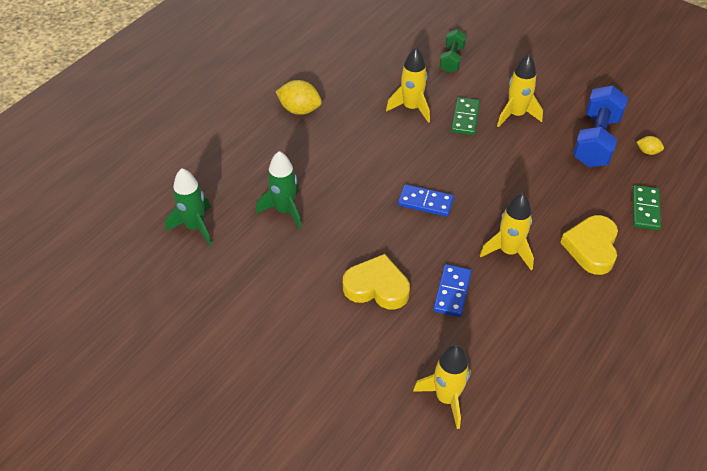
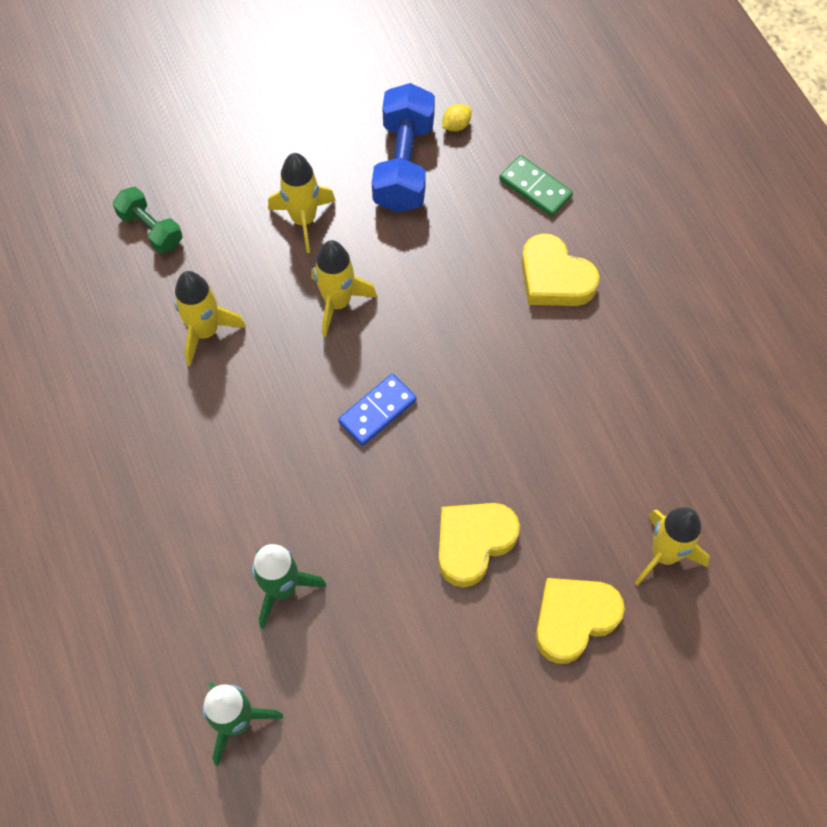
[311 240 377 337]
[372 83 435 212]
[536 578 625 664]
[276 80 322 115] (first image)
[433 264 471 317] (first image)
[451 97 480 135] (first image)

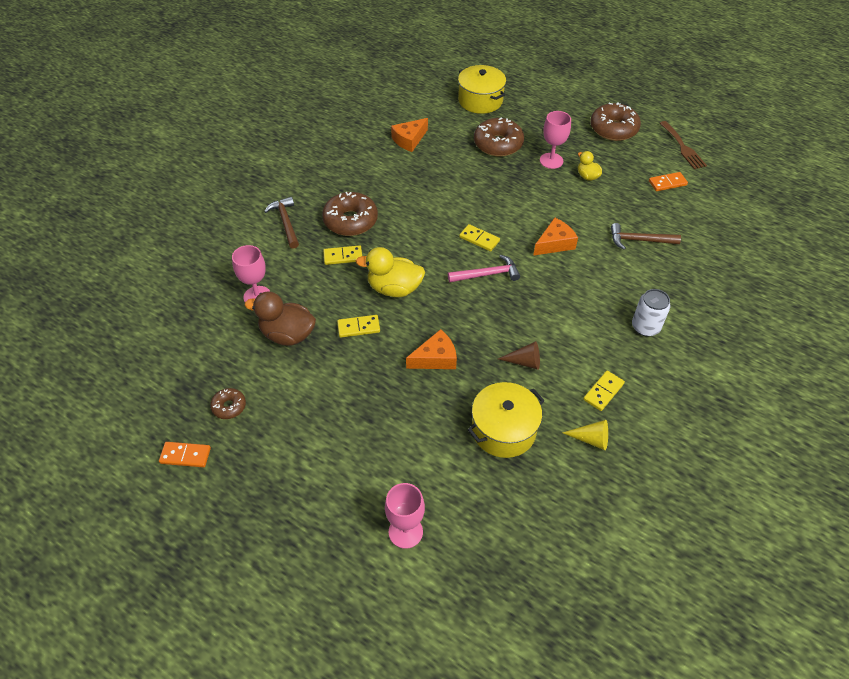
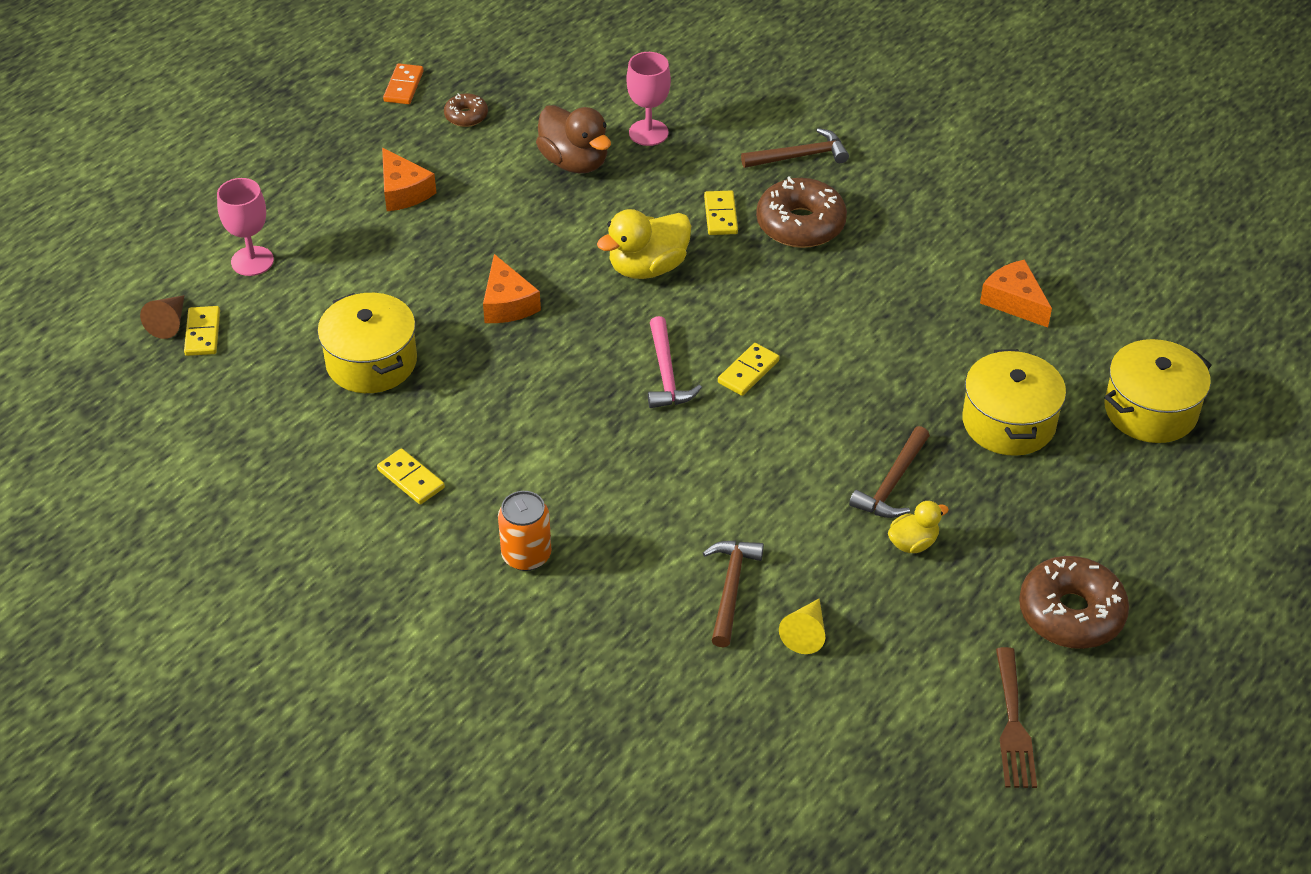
[140 295 184 339]
[184 306 220 356]
[382 147 436 211]
[498 491 551 571]
[536 105 611 173]
[597 209 691 279]
[779 598 825 654]
[849 426 930 518]
[962 349 1066 456]
[996 647 1037 788]
[540 111 571 169] (first image)
[649 172 688 191] (first image)

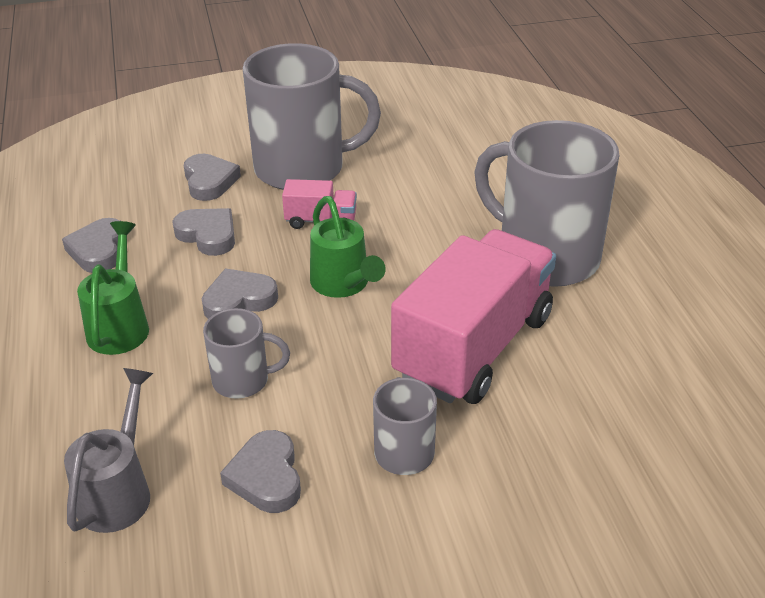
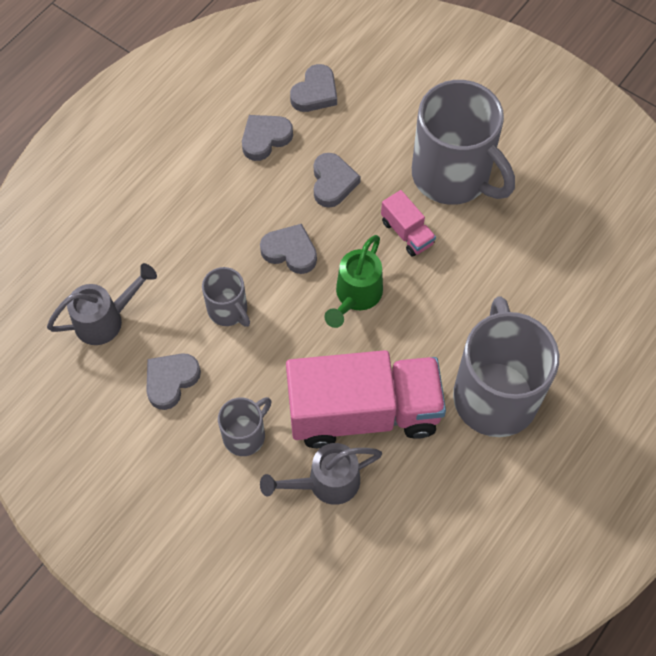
[260 443 382 505]
[290 64 337 112]
[77 221 149 355] (first image)

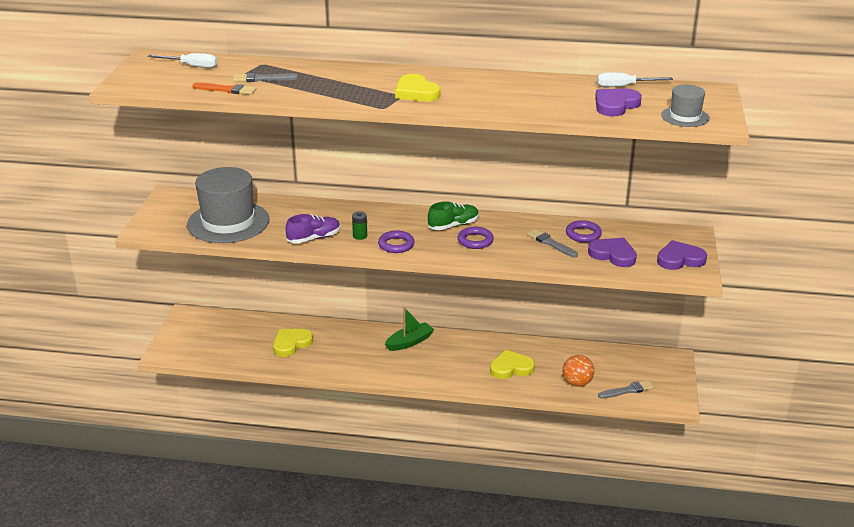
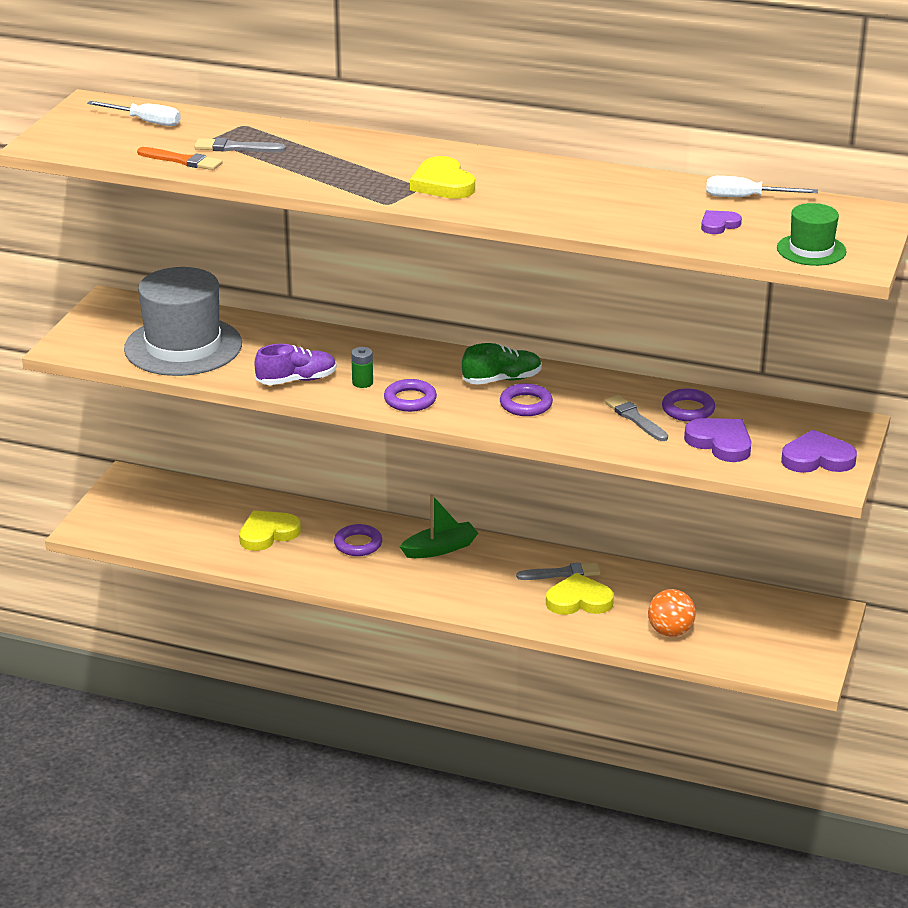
[334 524 382 556]
[516 563 600 580]
[701 210 742 234]
[777 203 846 266]

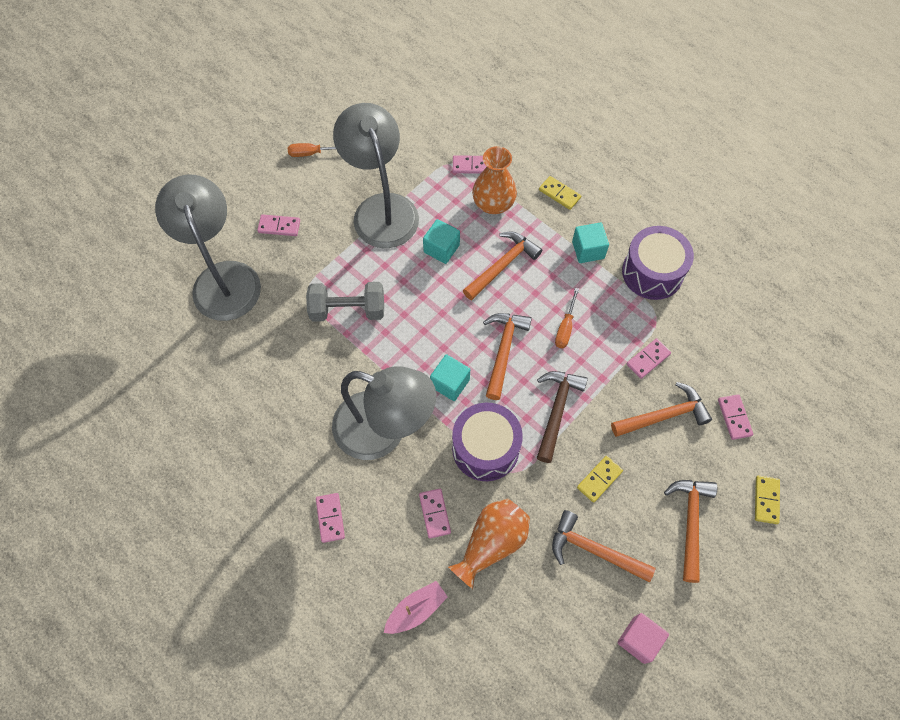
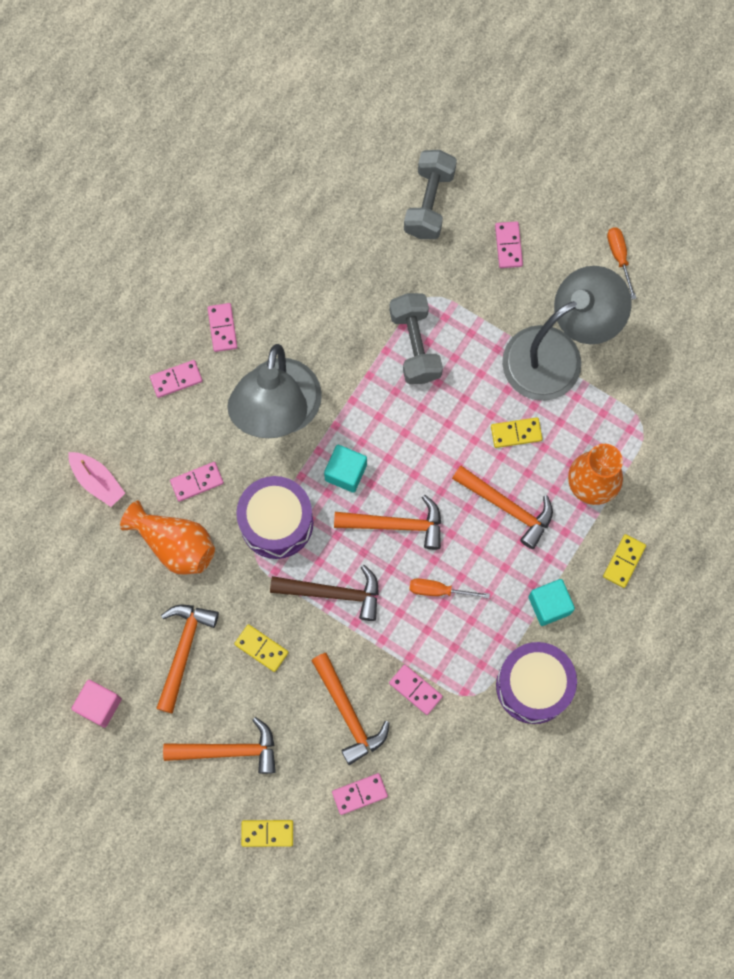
[207 303 237 352]
[404 150 457 239]
[491 417 543 448]

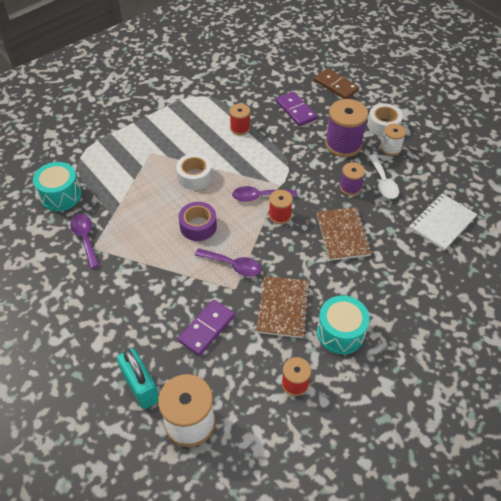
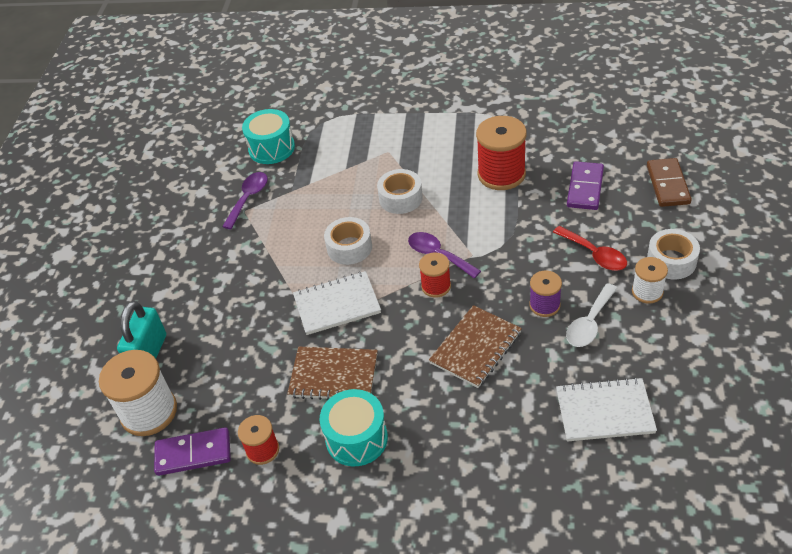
[154 427 231 476]
[287 347 378 400]
[293 271 381 335]
[324 217 372 265]
[476 116 527 190]
[553 226 627 271]

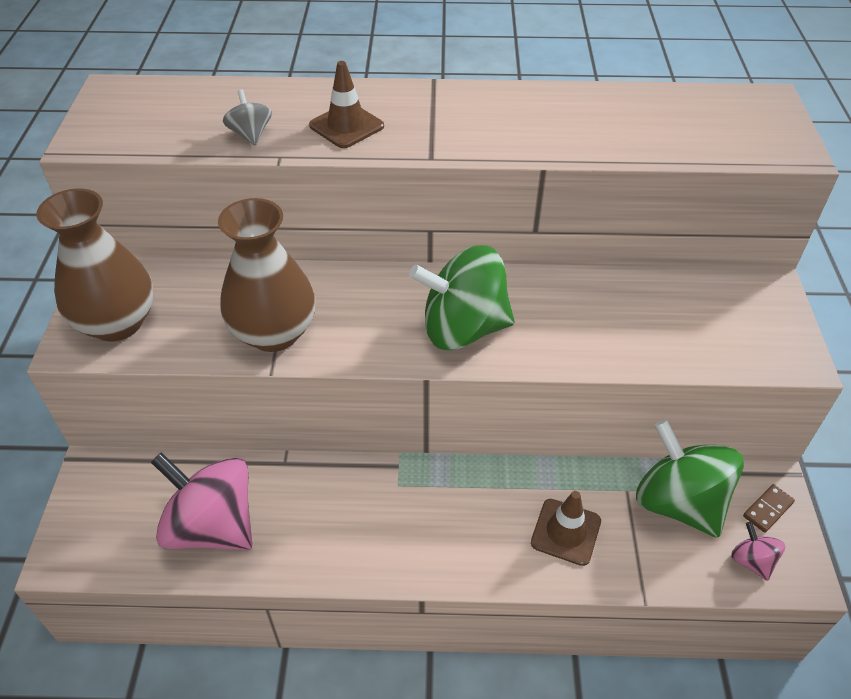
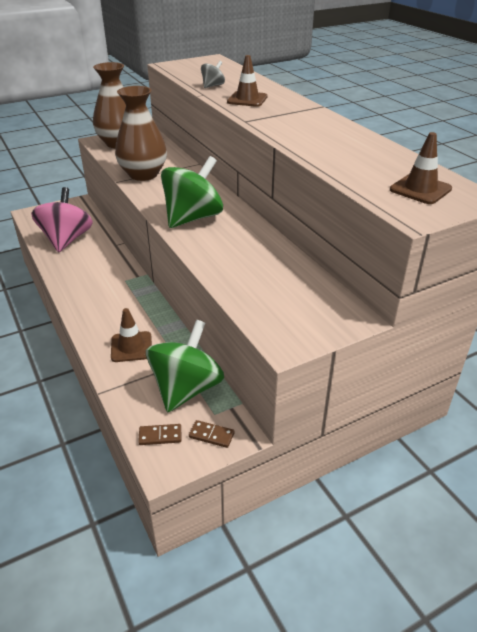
[138 424 181 445]
[161 156 223 228]
[390 132 452 204]

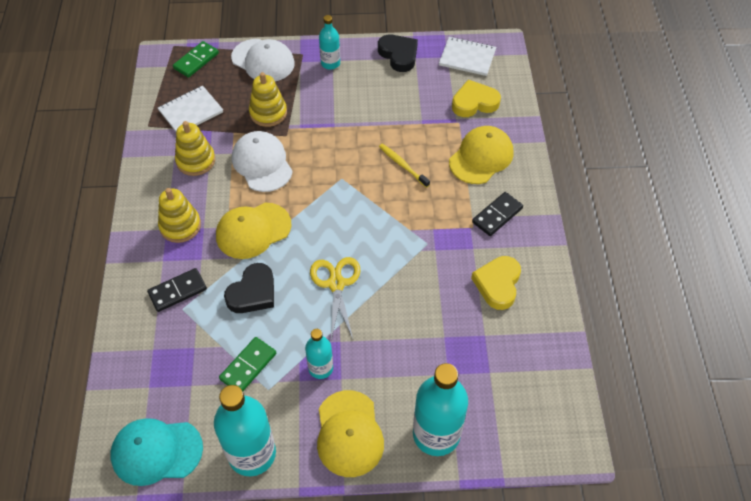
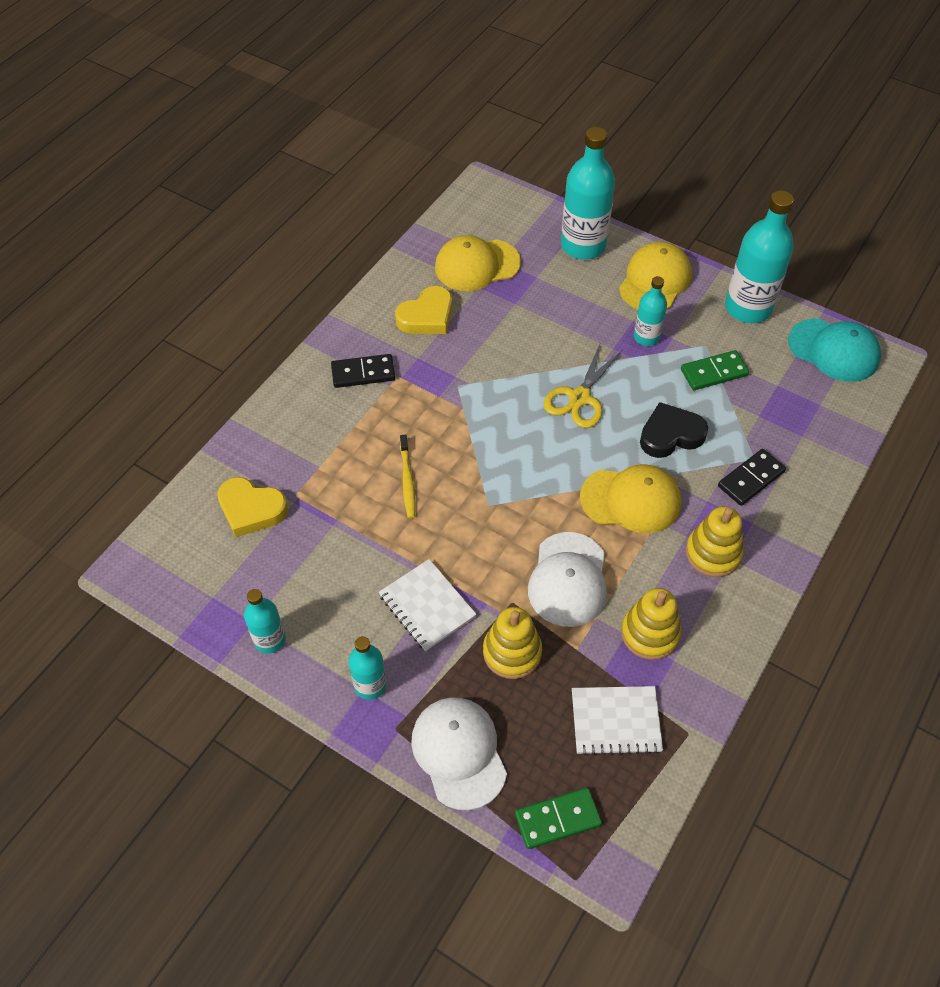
[244 589 286 654]
[379 559 477 651]
[435 235 521 291]
[718 449 786 506]

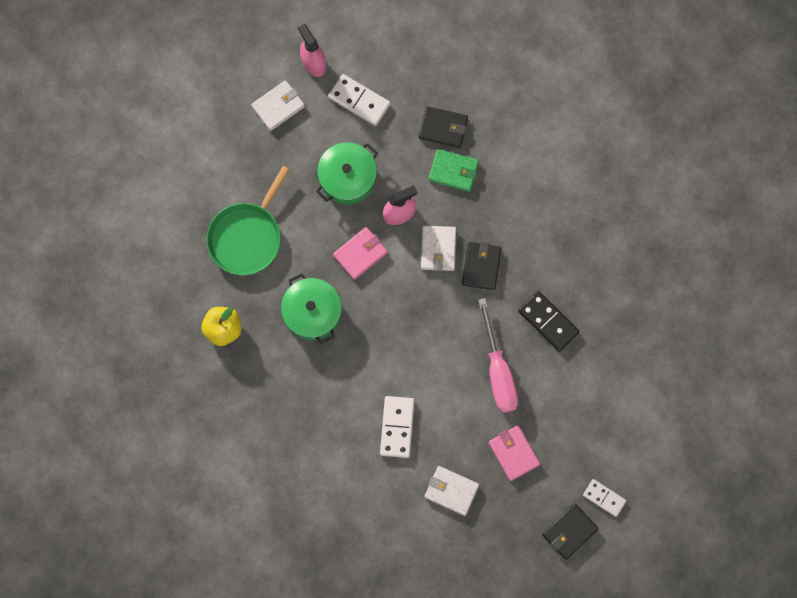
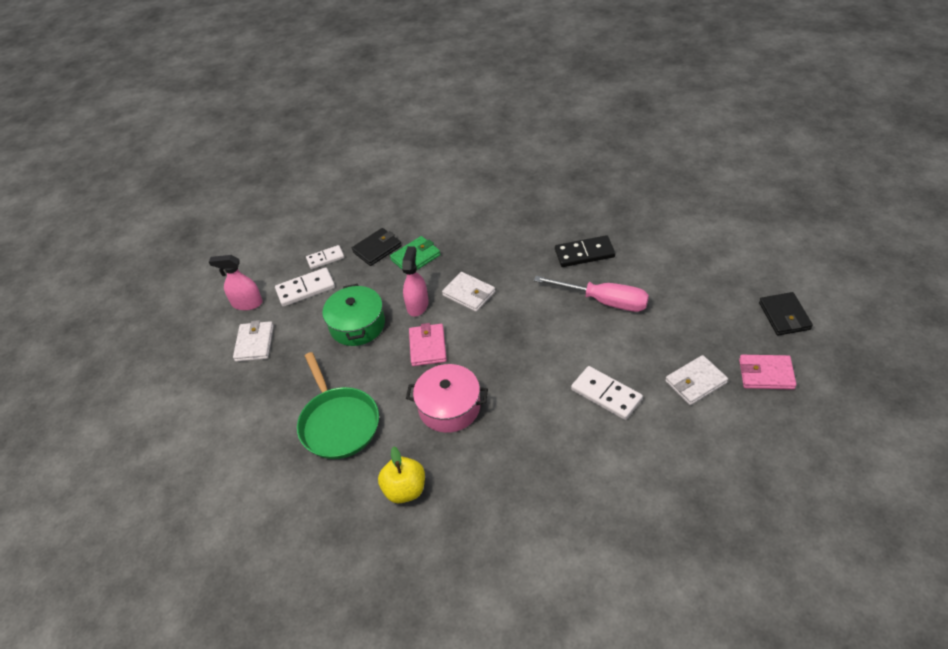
[306 245 344 269]
[406 364 488 433]
[739 355 797 390]
[462 242 501 290] (first image)

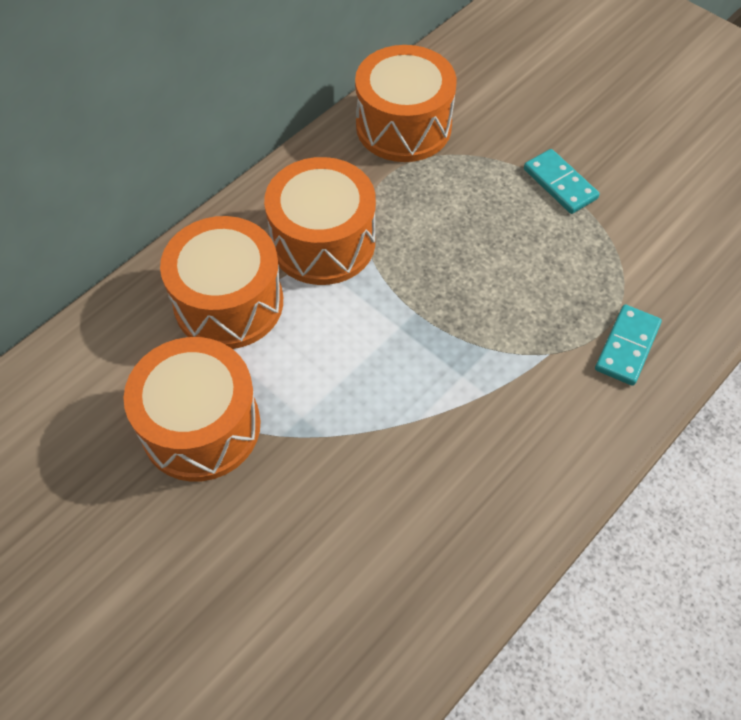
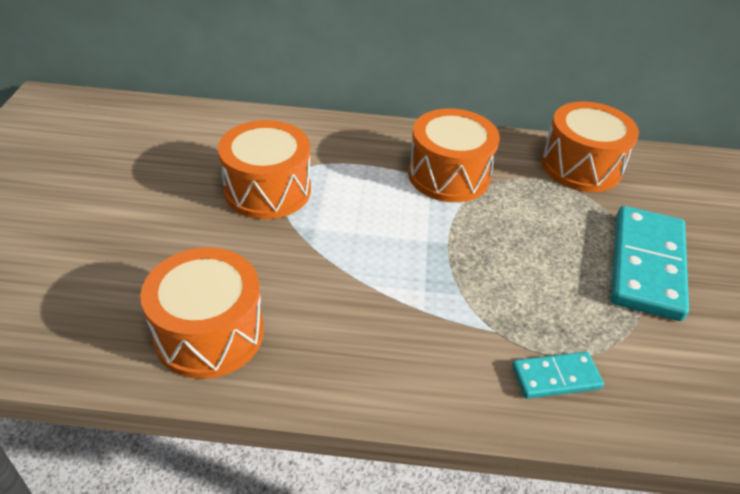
[140 247 264 379]
[611 206 689 321]

